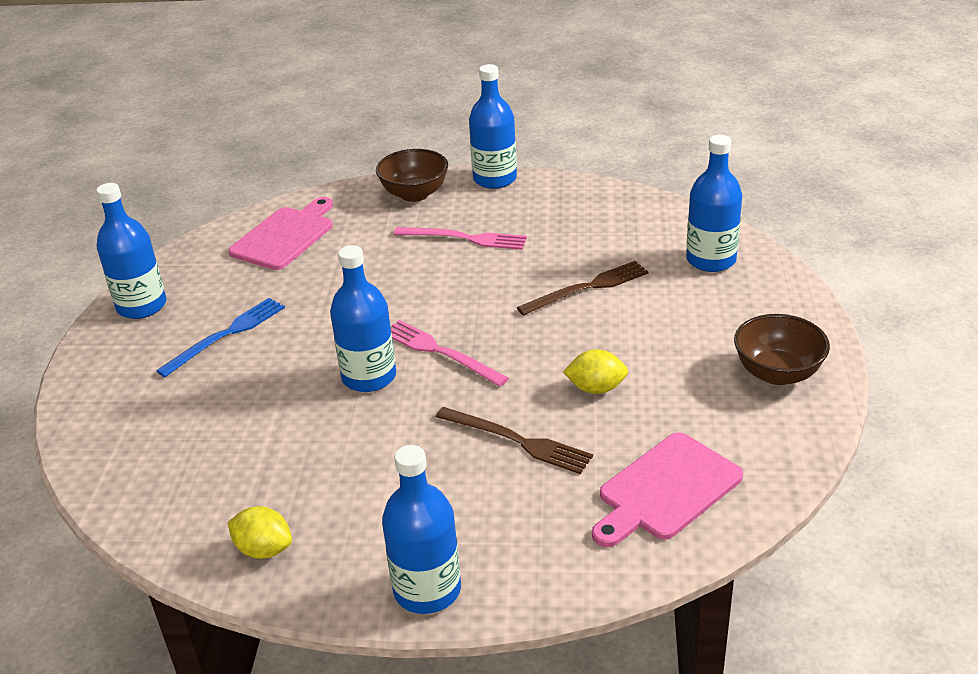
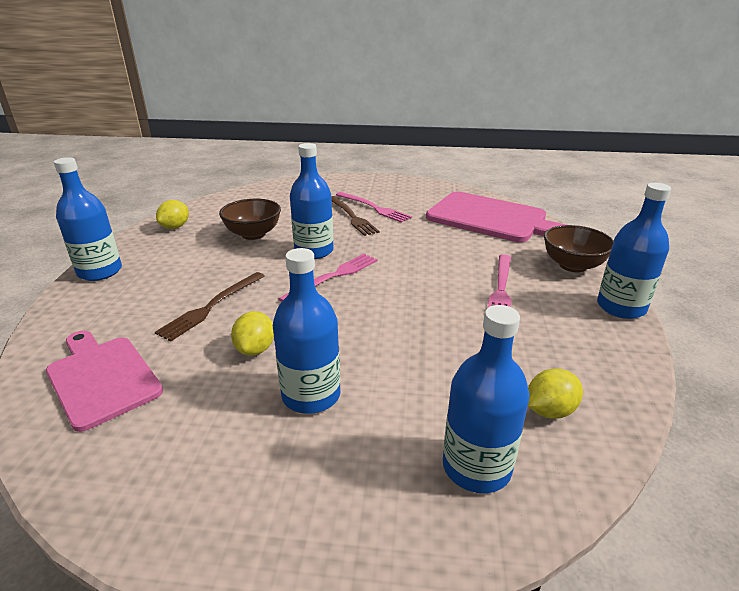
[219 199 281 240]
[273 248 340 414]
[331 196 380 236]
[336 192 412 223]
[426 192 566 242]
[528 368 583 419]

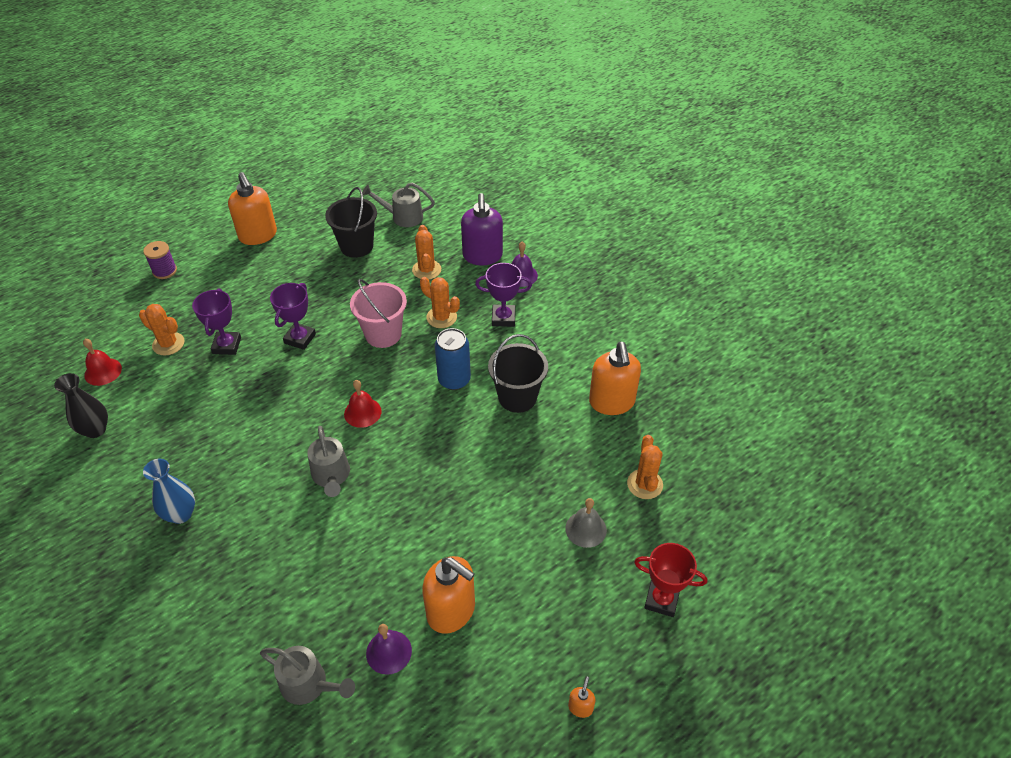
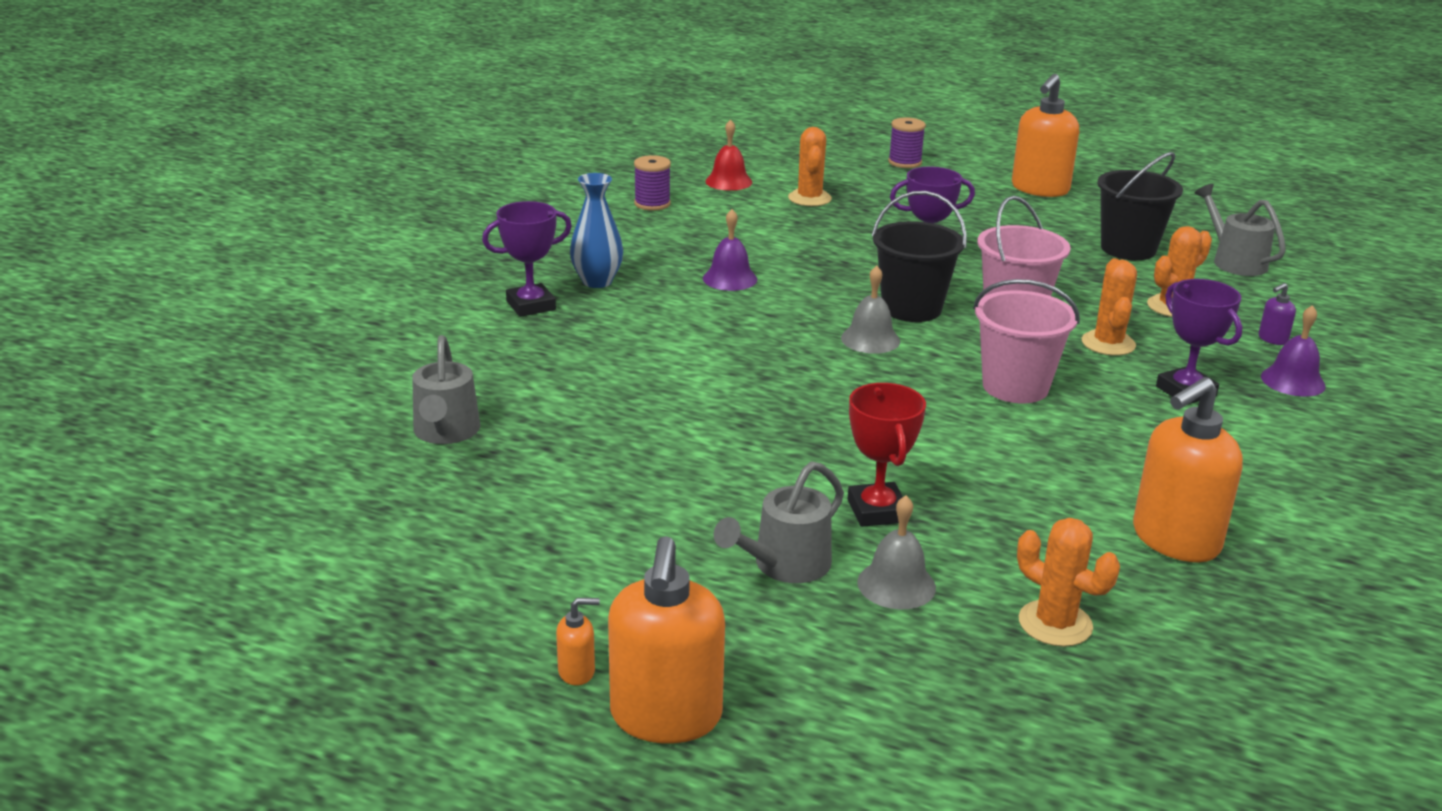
[482 201 572 317]
[608 536 725 744]
[634 155 671 211]
[703 209 757 291]
[714 461 844 583]
[841 266 900 354]
[848 383 926 527]
[872 191 967 322]
[973 279 1080 403]
[1017 518 1120 647]
[1259 283 1296 345]

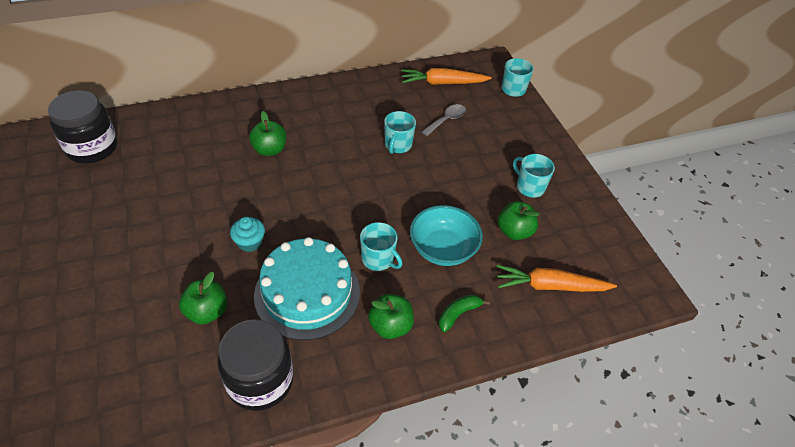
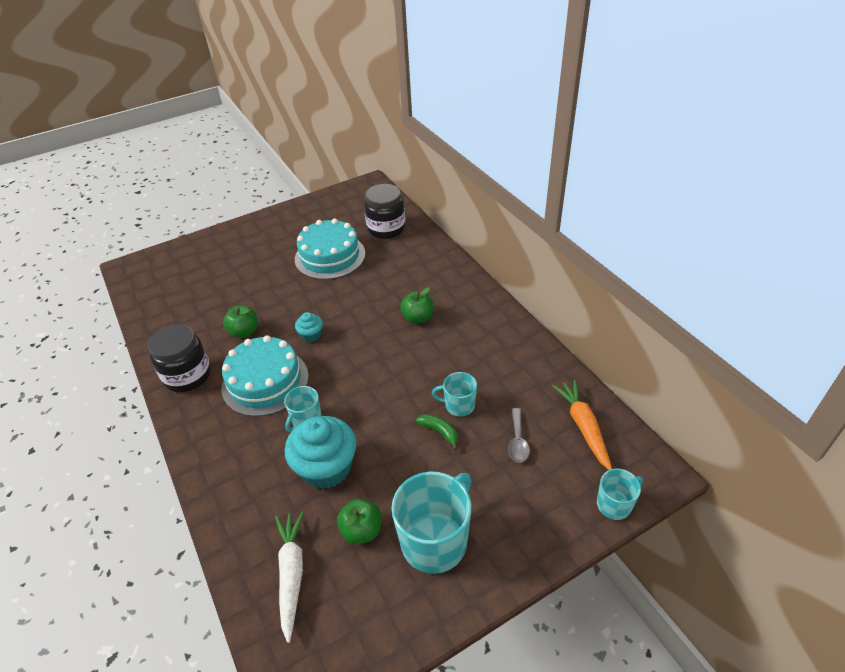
[275 512 304 643]
[285 416 356 489]
[295 218 365 279]
[391 472 471 574]
[416 414 458 451]
[508 408 530 463]
[368 294 414 339] (first image)

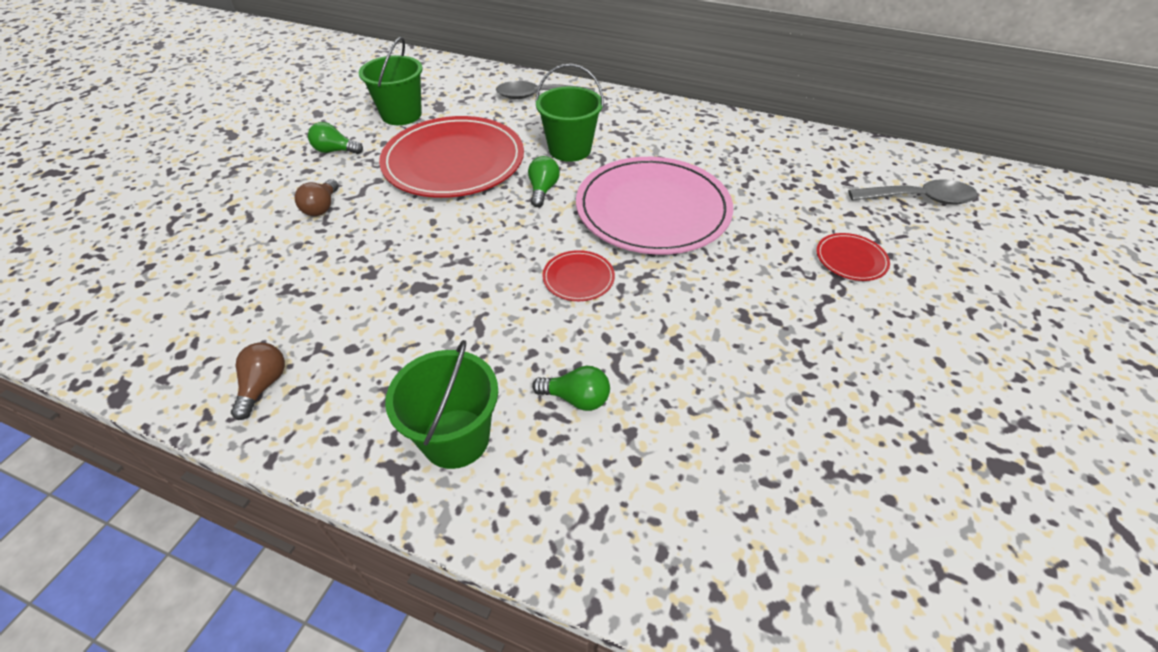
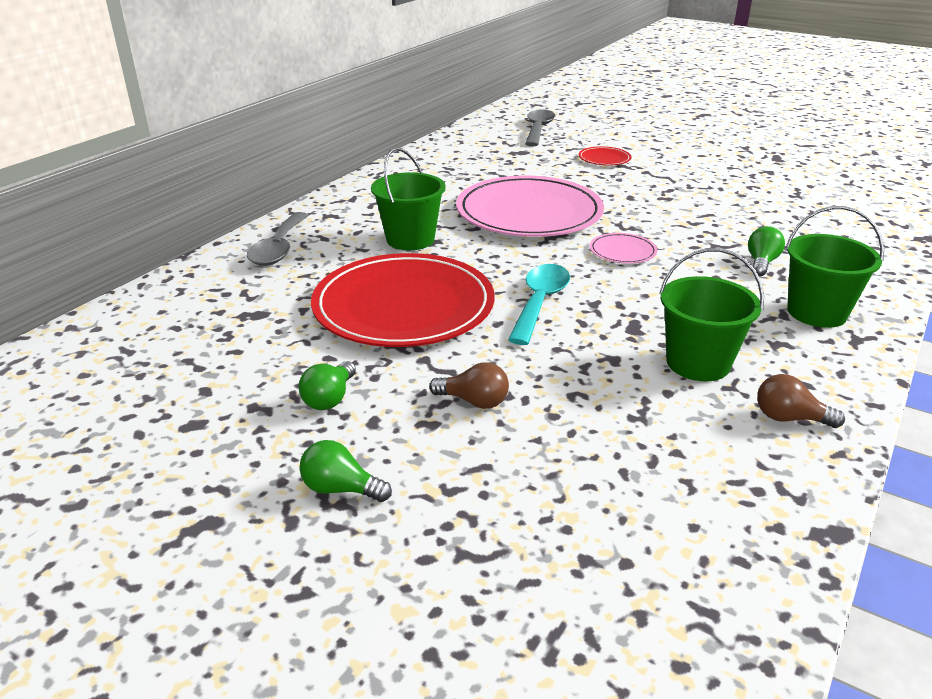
[299 440 392 502]
[508 264 570 345]
[590 233 657 264]
[659 248 764 381]

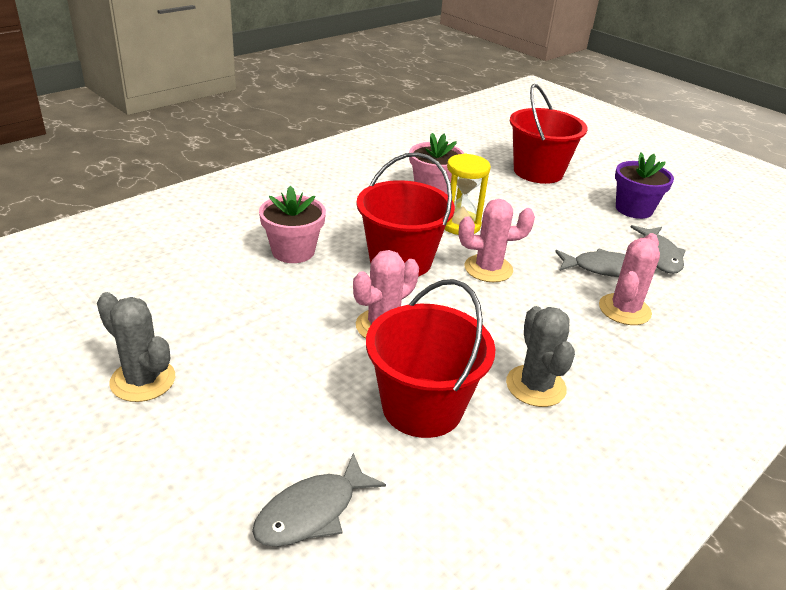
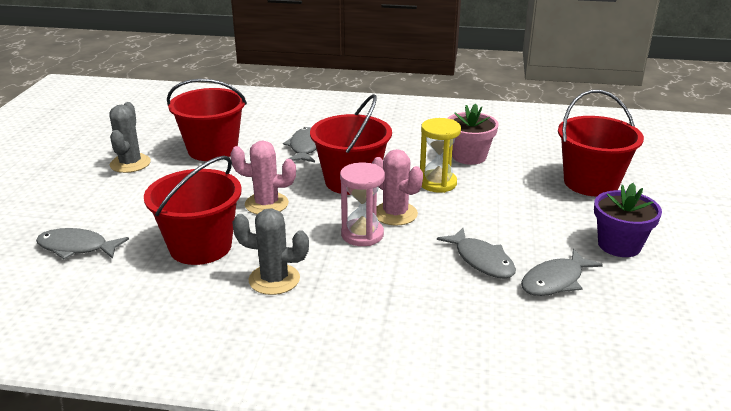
[167 79 247 161]
[232 208 309 295]
[283 127 316 162]
[340 162 385 246]
[599 233 660 325] (first image)

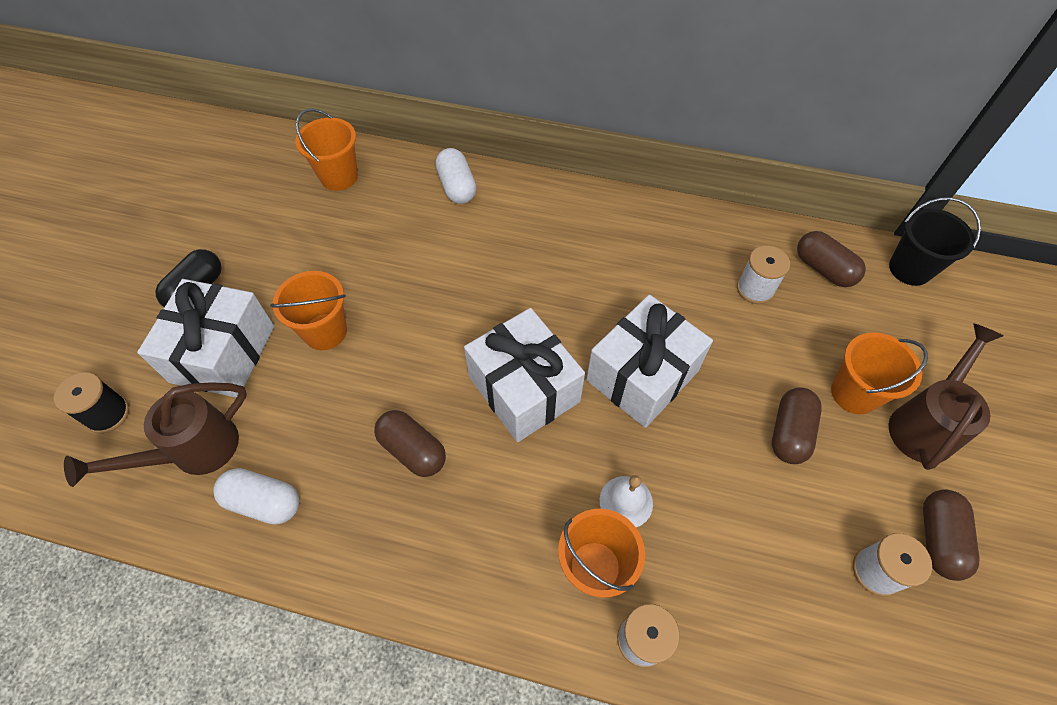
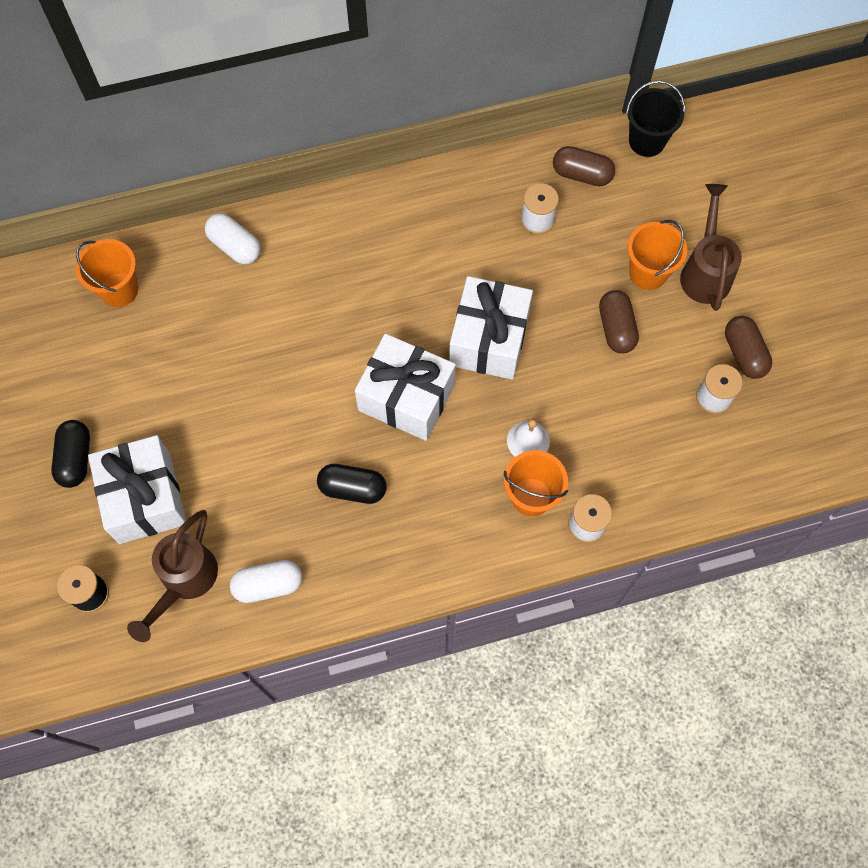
[317 464 387 504]
[270 271 347 350] (first image)

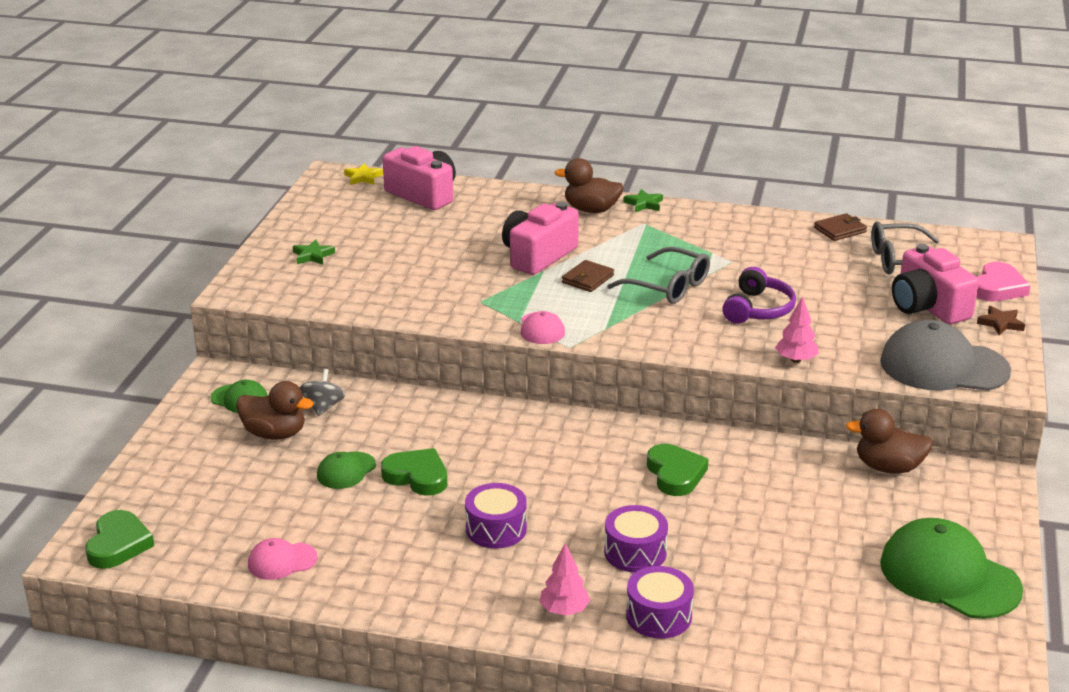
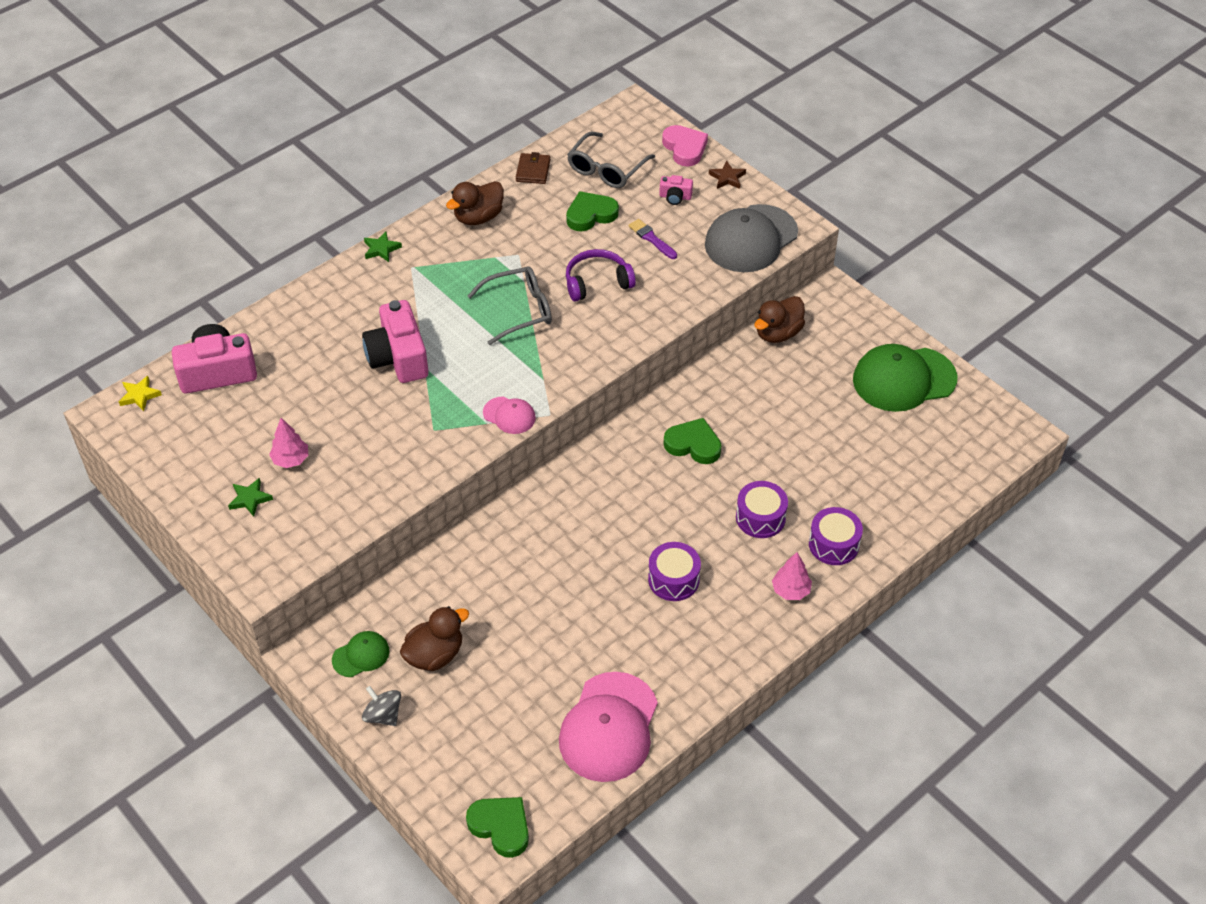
[269 418 308 468]
[362 686 401 726]
[446 181 504 225]
[559 672 658 782]
[566 191 619 231]
[566 249 636 302]
[628 219 677 259]
[659 175 693 205]
[317 452 376 489] (first image)
[562 260 614 292] (first image)

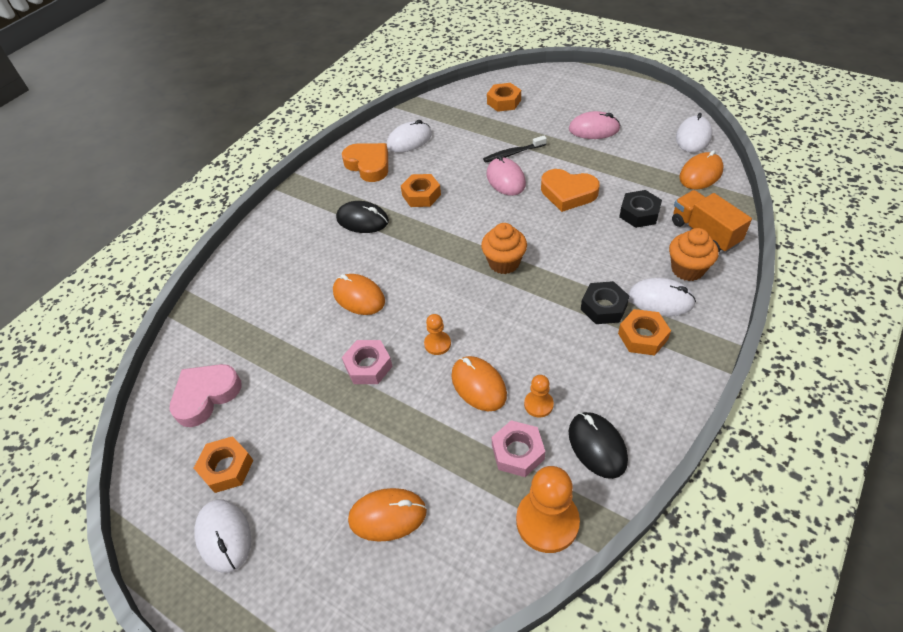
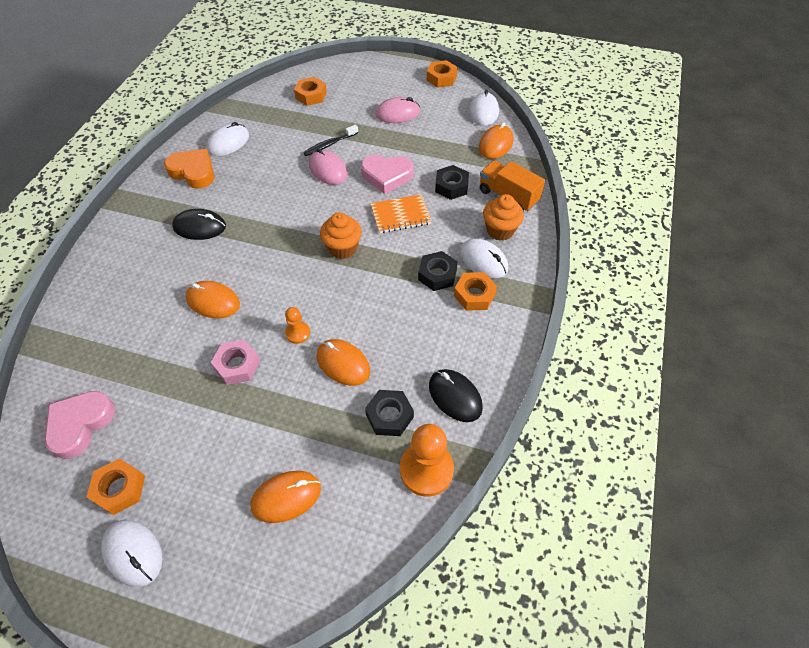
[361 155 413 194]
[365 390 414 436]
[371 194 432 233]
[427 60 458 88]
[460 238 508 278]
[524 375 554 417] (first image)

